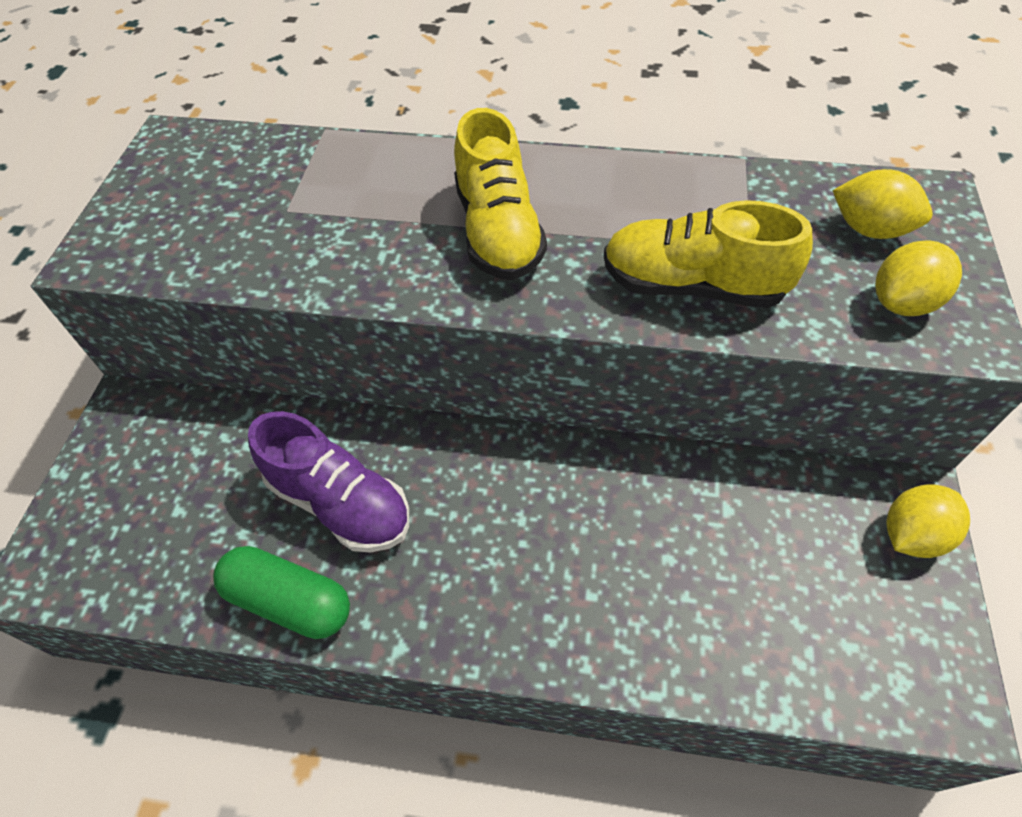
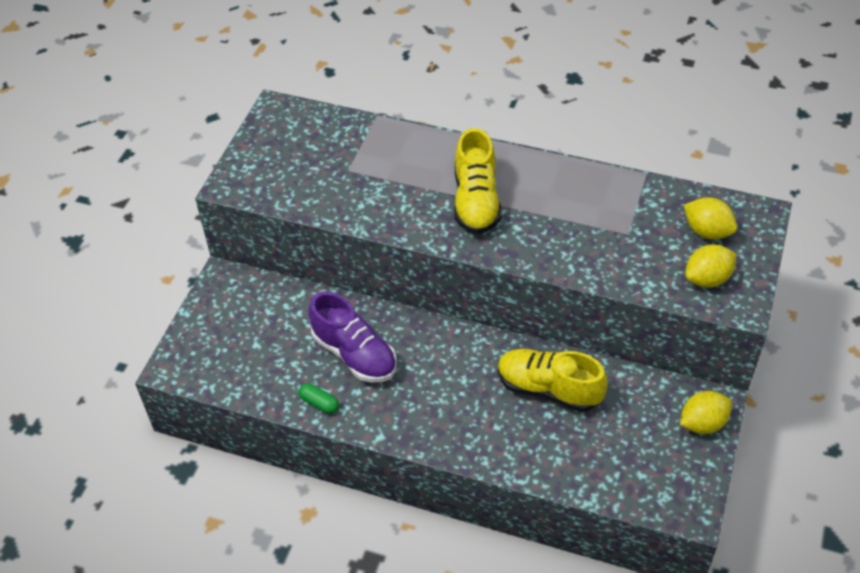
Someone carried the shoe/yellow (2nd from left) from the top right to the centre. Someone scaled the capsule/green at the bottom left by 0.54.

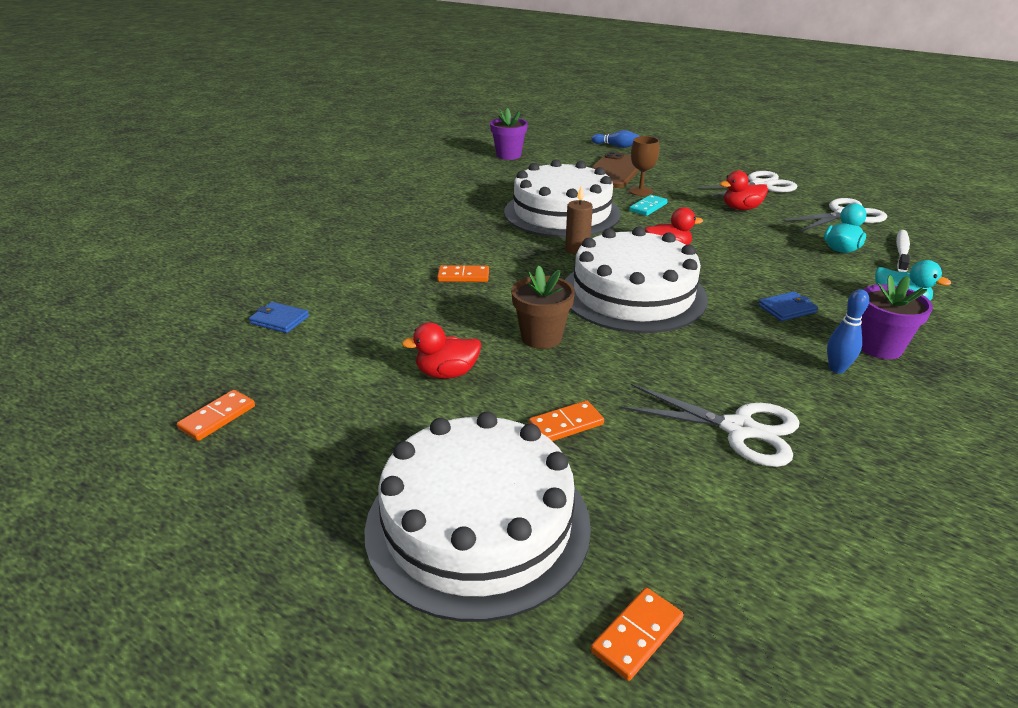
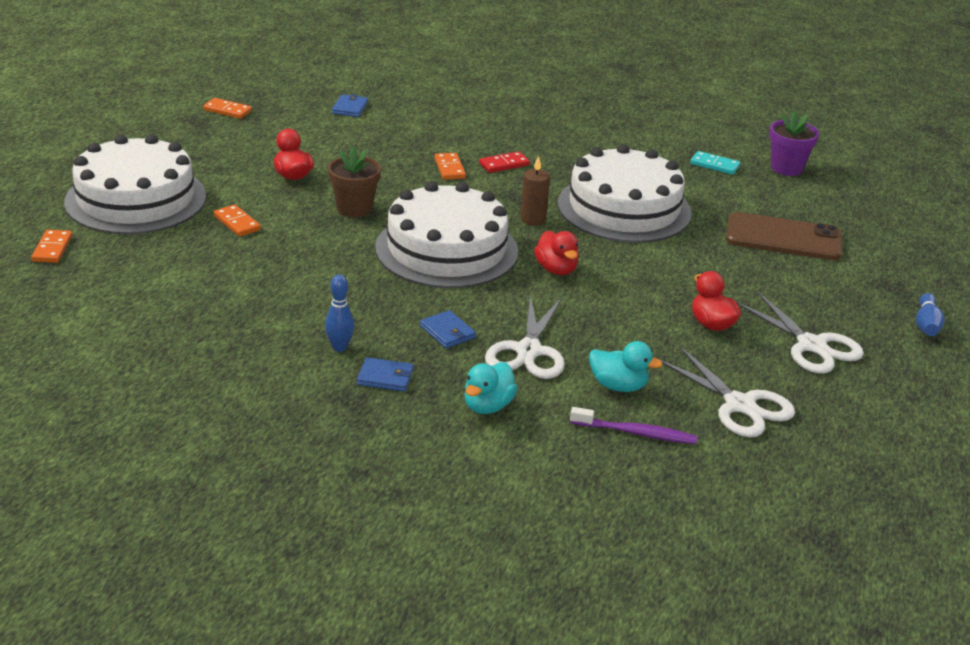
Someone carried the bowling pin/blue (1st from left in the first image) from the top centre to the middle right. Someone took away the goblet/brown at the top centre. Someone carried the domino/turquoise from the top centre to the top right. Someone repainted the toothbrush/white at the middle right, which became the toothbrush/purple at the centre. Someone swapped the flower pot/purple (2nd from left) at the middle right for the wallet/blue (2nd from left) at the centre. Someone carried the scissors/white (1st from left) from the middle right to the centre. Someone rotated the domino/orange (4th from left in the first image) at the bottom centre by 60 degrees clockwise. Someone put down the domino/red at the top centre.

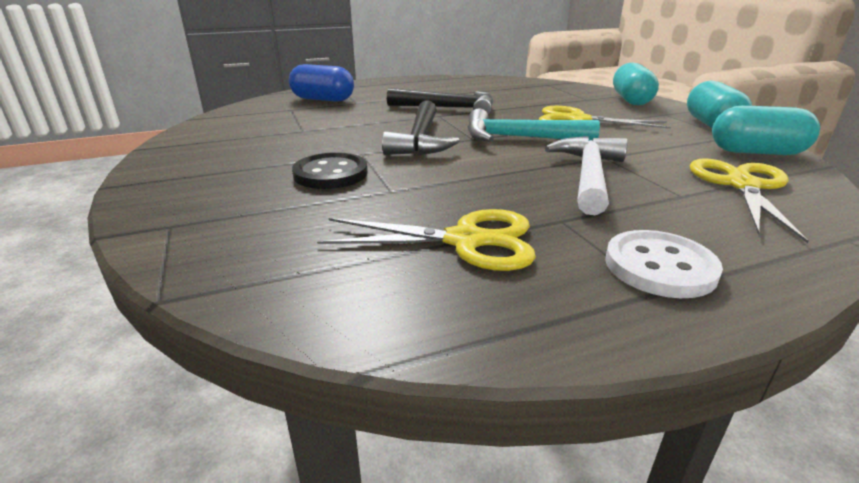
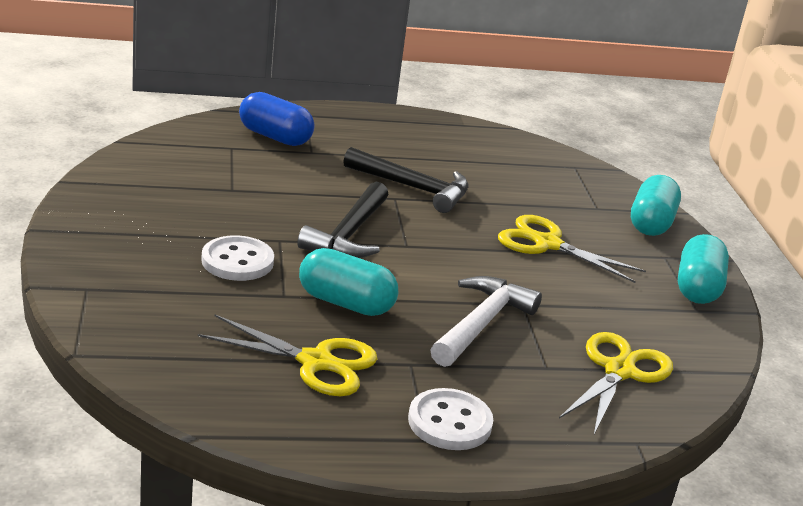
Someone carried the capsule/turquoise (3rd from left in the first image) from the top right to the centre. Someone took away the hammer/turquoise at the top centre. Someone repainted the button/black at the centre, which became the button/white (1st from left) at the middle left.

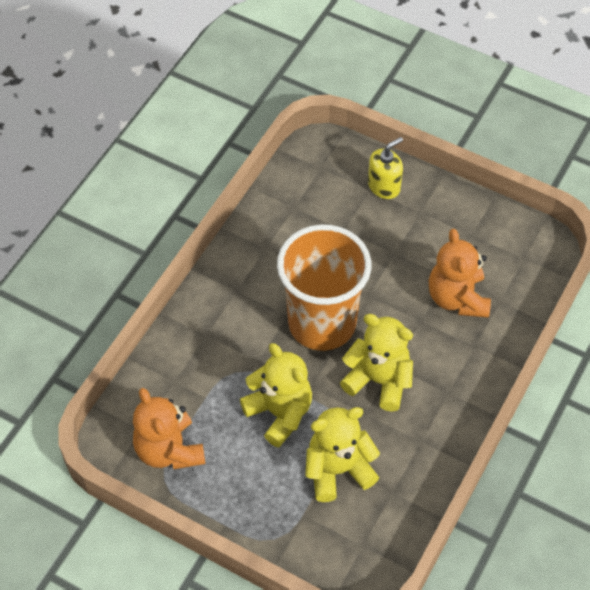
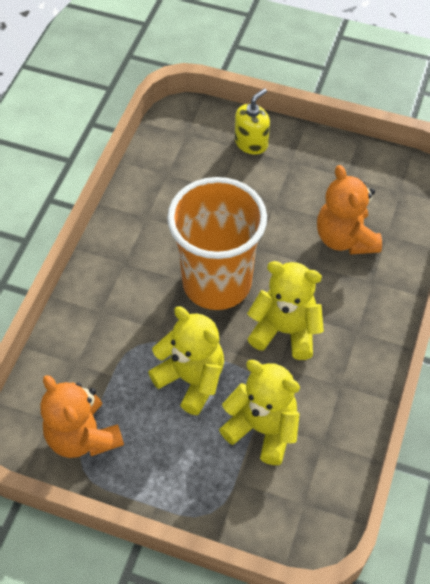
Someone rotated the teddy bear/yellow (2nd from left) at the bottom centre by 60 degrees clockwise.

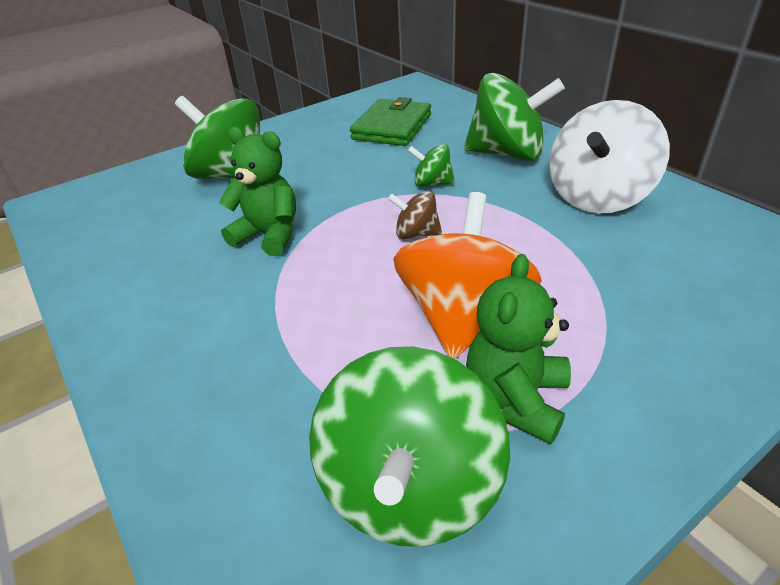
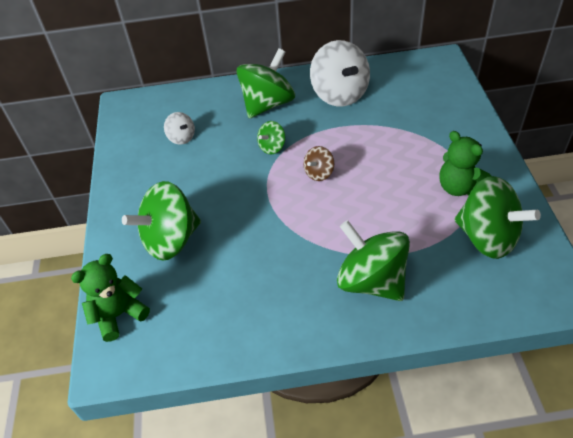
Someone swapped the wallet/green at the top centre for the spinning top/white (1st from left) at the top left. Someone carried the teddy bear/green (1st from left) from the top left to the bottom left. Someone took away the spinning top/orange at the centre. Someone put down the spinning top/green (4th from left) at the centre.

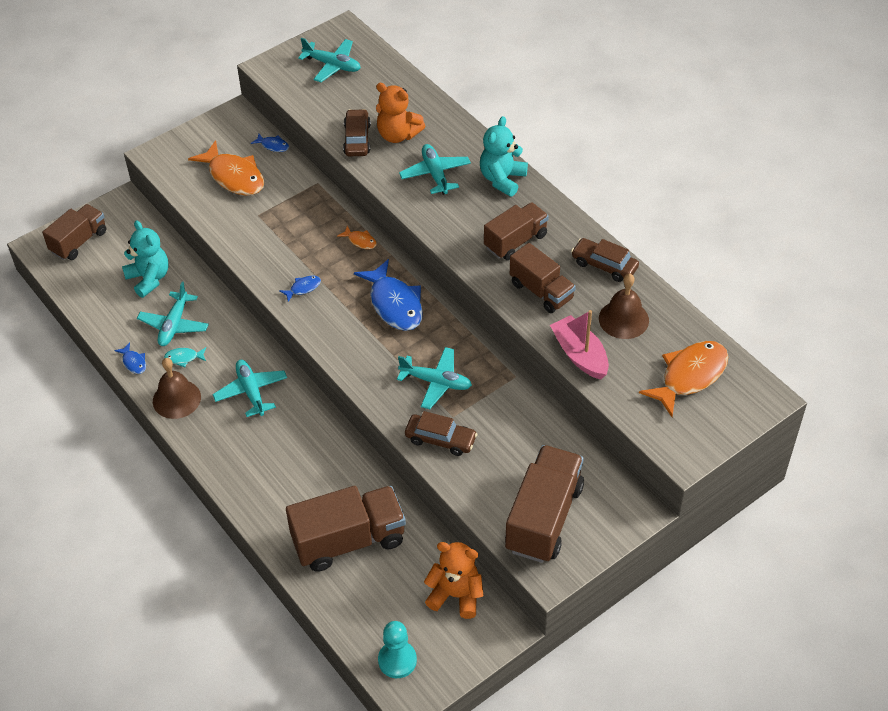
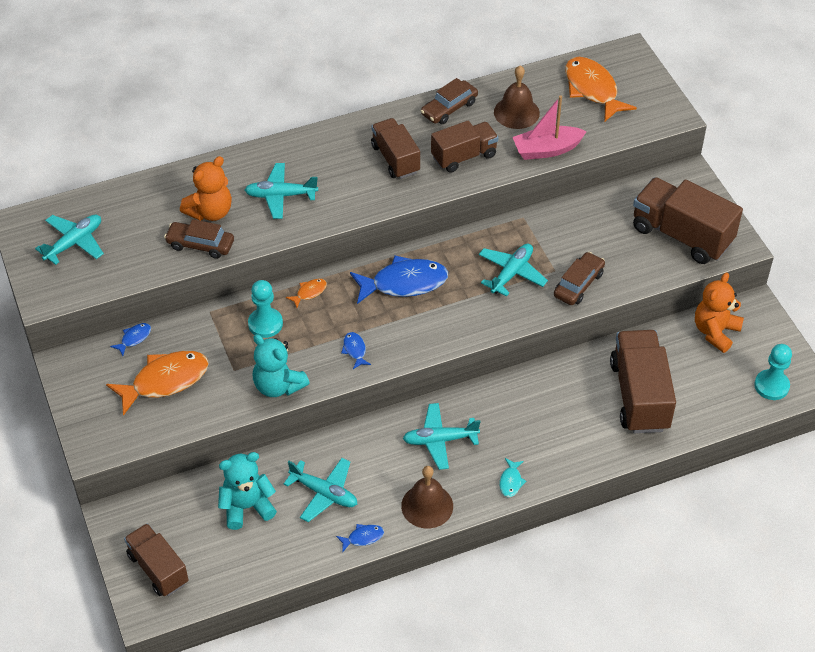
Someone carried the teddy bear/turquoise (2nd from left) from the top centre to the centre. Someone carried the fish/turquoise from the middle left to the bottom centre. Someone put down the pawn/turquoise (1st from left) at the middle left.

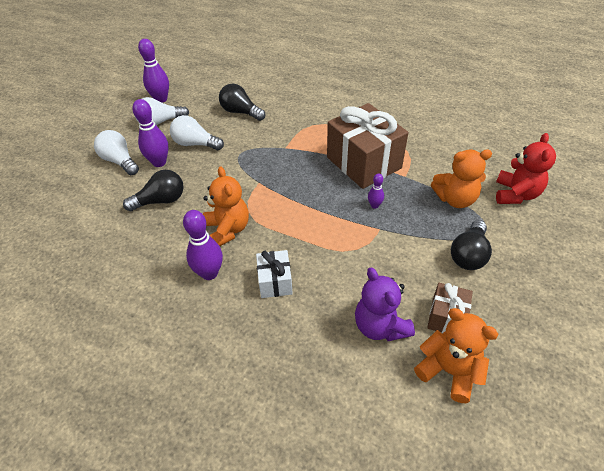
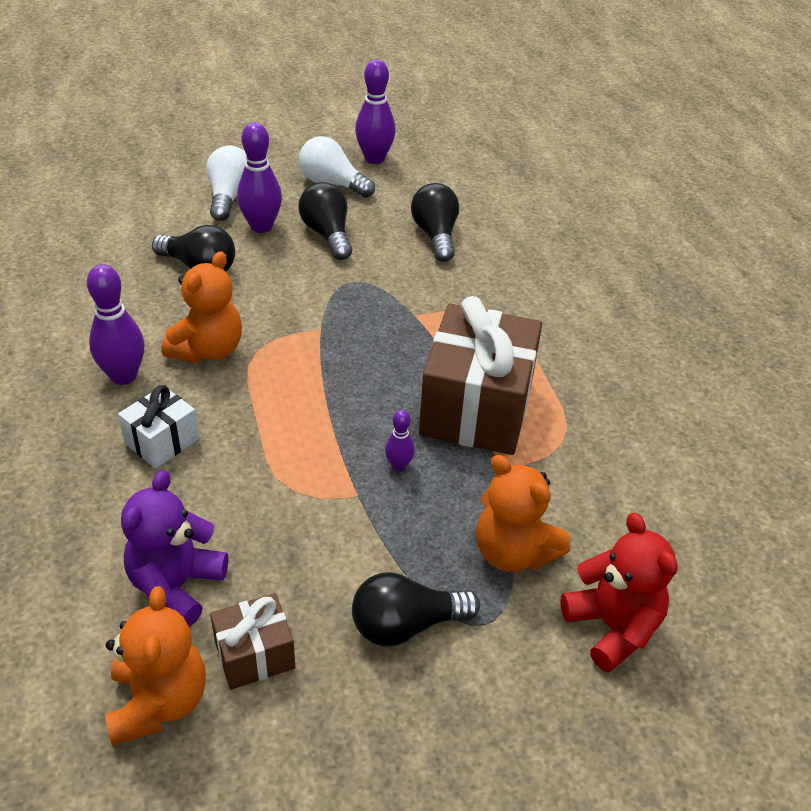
Someone repainted the light bulb/white (3rd from left) at the top left, which became the light bulb/black (2nd from left) at the top centre. Someone rotated the teddy bear/red at the middle right by 90 degrees counterclockwise.

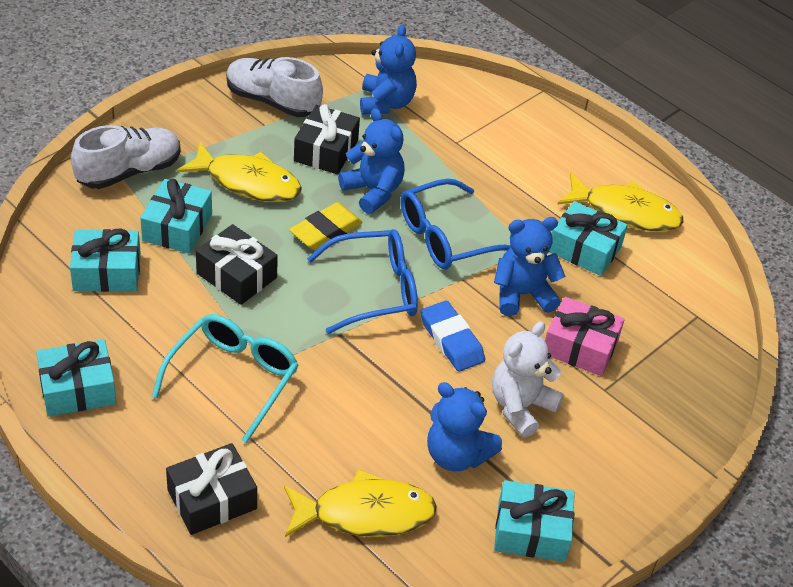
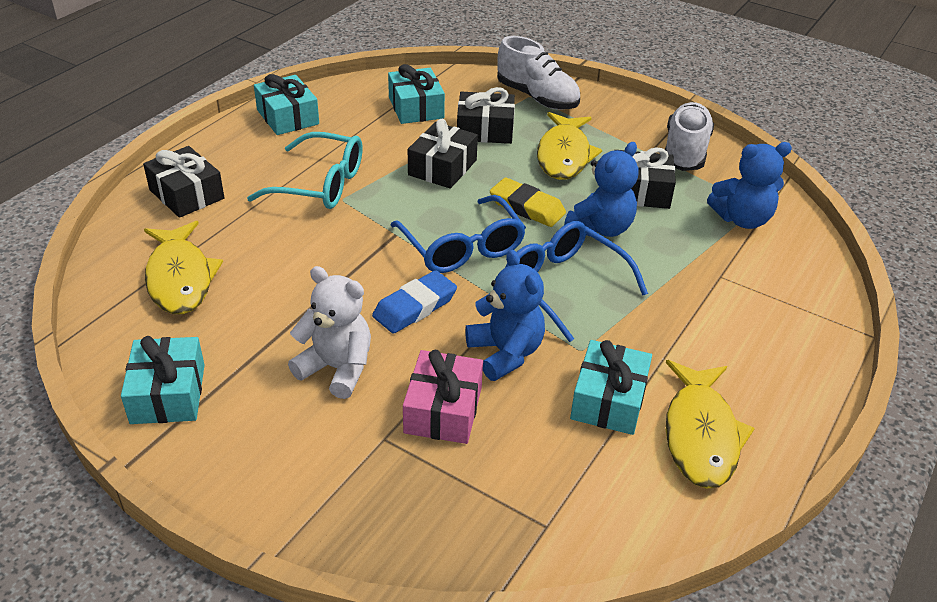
Someone repainted the gift/turquoise (3rd from left) at the middle left, which became the gift/black (3rd from left) at the top centre. Someone took away the teddy bear/blue (3rd from left) at the bottom centre.

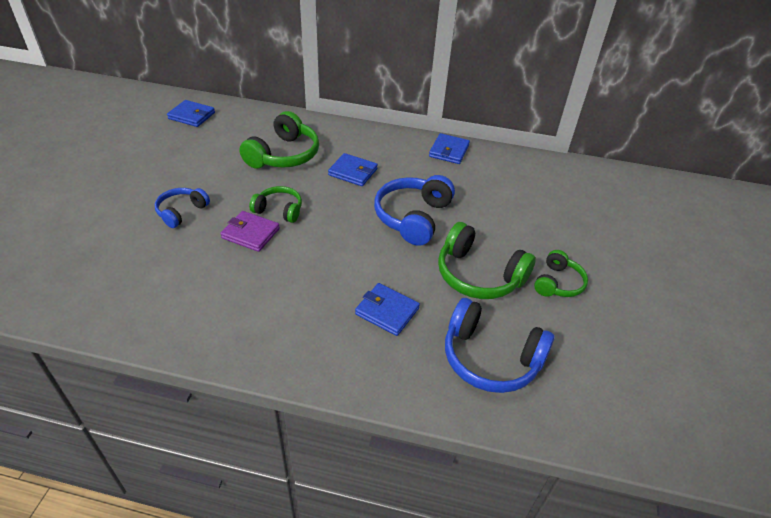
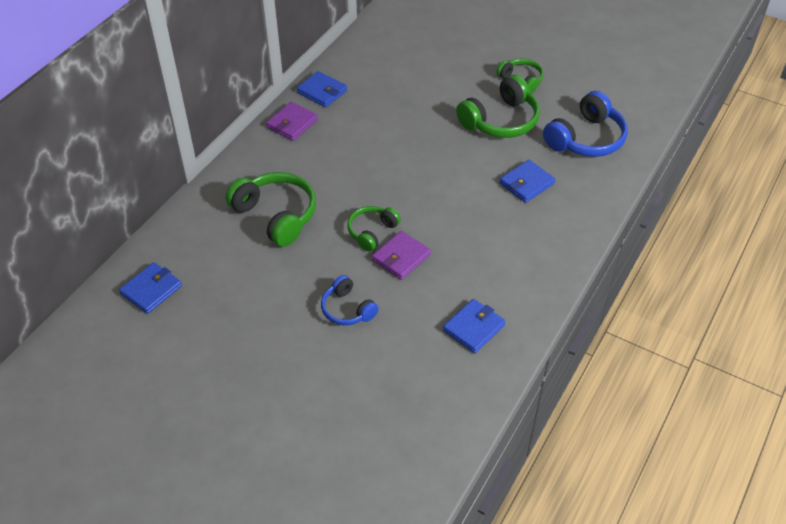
Someone carried the wallet/blue (2nd from left in the first image) from the top centre to the centre. Someone took away the headphones/blue (2nd from left) at the centre. Someone put down the wallet/purple (1st from left) at the top centre.

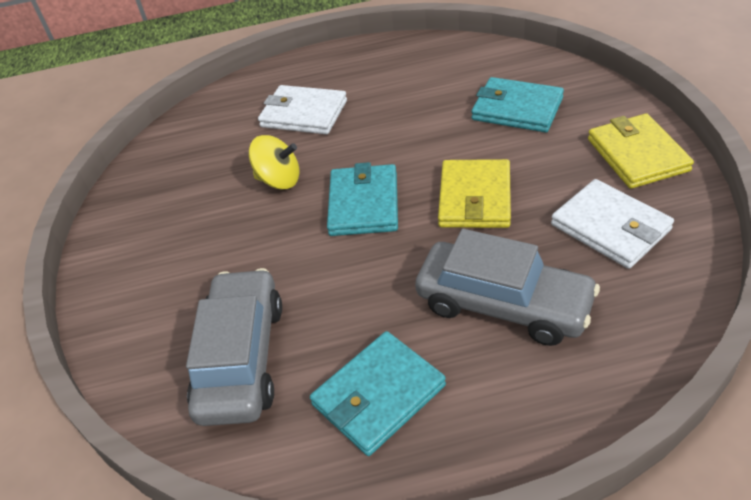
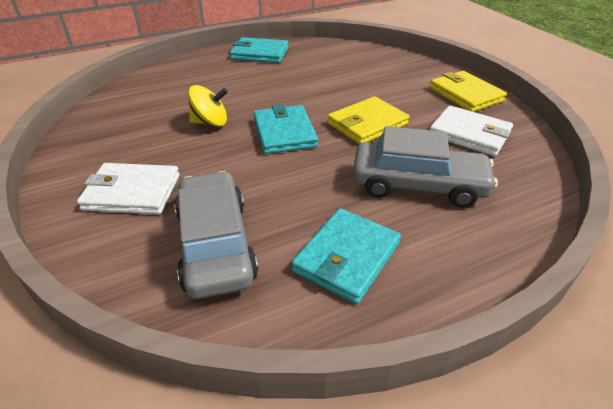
Someone carried the wallet/turquoise (3rd from left in the first image) from the top right to the top centre. Someone carried the wallet/white (1st from left) from the top centre to the middle left. Someone rotated the wallet/yellow (1st from left) at the centre by 60 degrees clockwise.

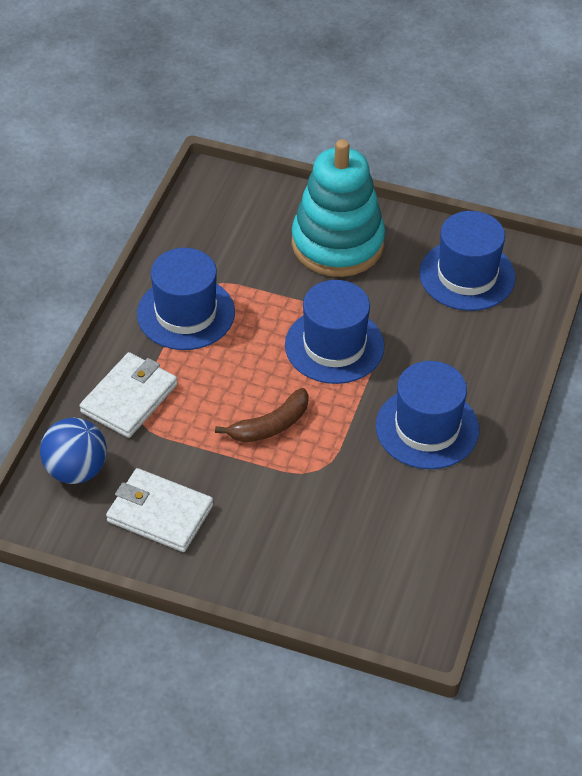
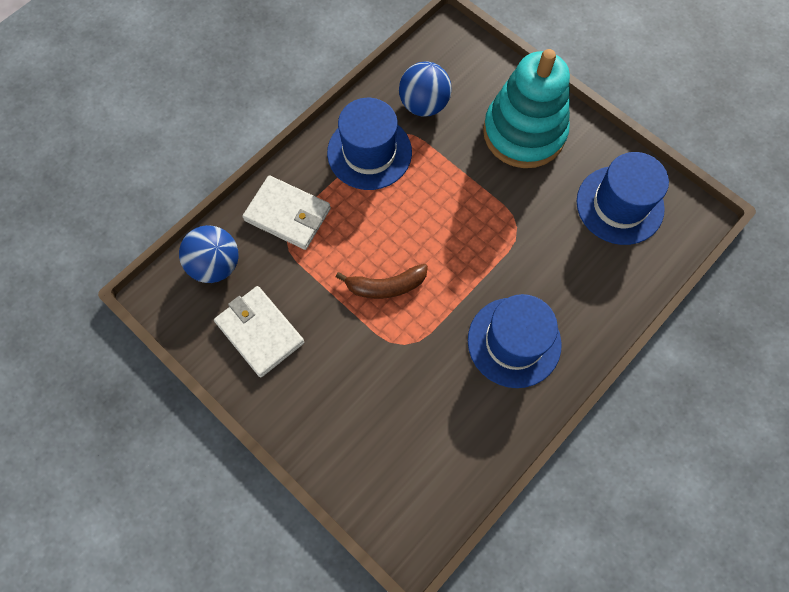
Someone took away the hat/blue (2nd from left) at the centre. Someone rotated the wallet/white (1st from left in the first image) at the middle left by 60 degrees clockwise. Someone put down the ball/blue (2nd from left) at the top centre.

